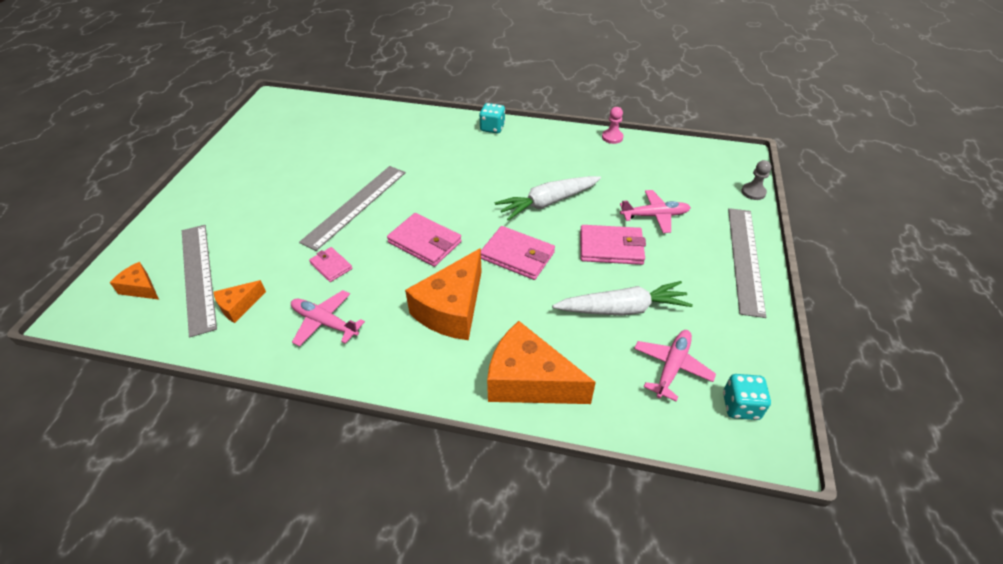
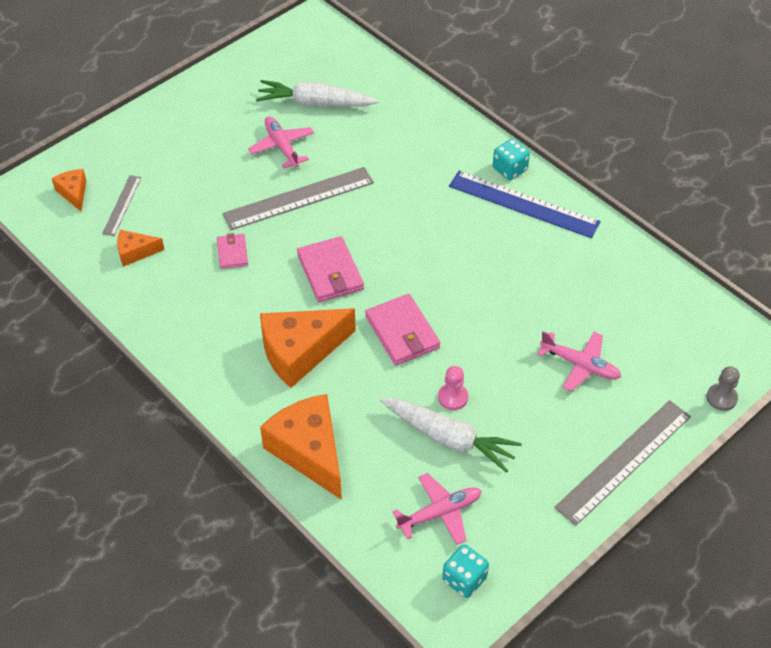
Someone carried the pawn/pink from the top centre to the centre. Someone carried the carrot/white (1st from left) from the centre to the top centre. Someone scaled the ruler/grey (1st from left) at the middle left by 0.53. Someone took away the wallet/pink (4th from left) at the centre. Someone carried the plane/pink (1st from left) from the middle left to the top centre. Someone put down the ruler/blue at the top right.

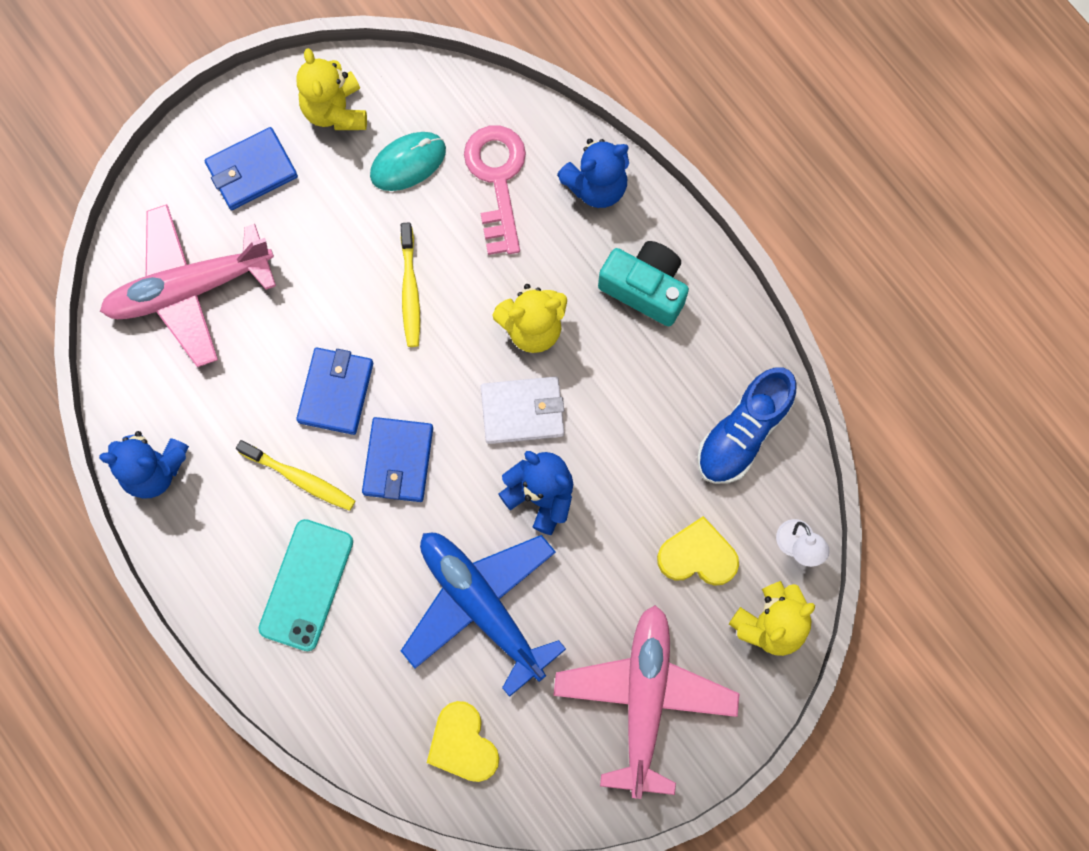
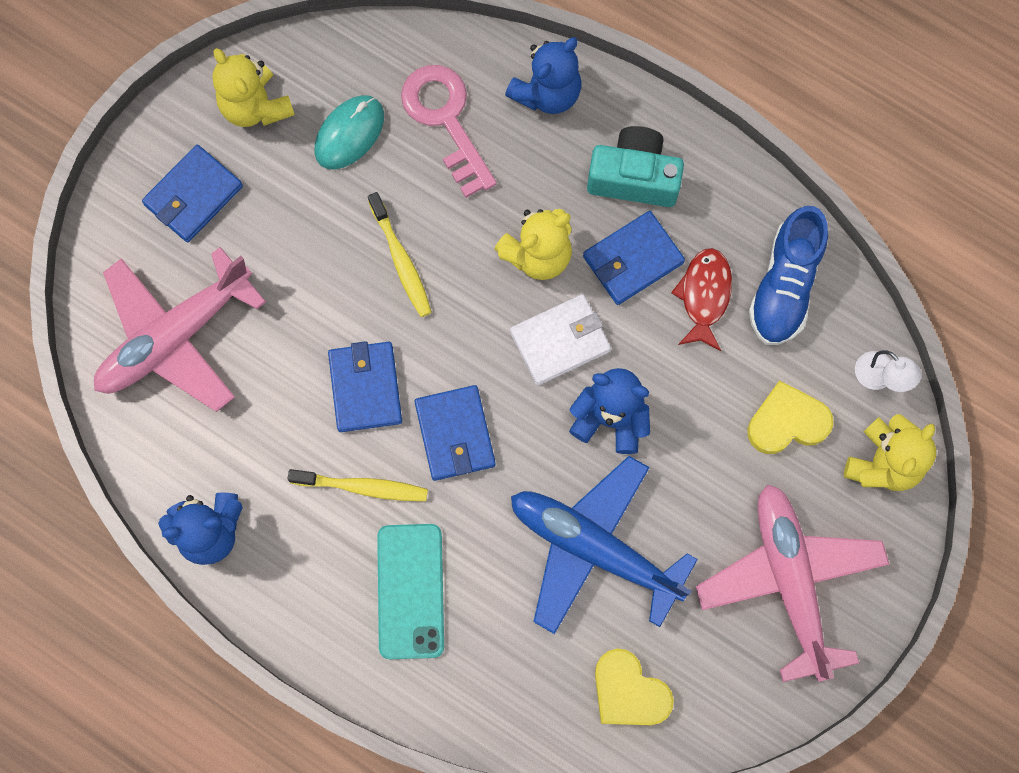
Someone put down the wallet/blue (4th from left) at the centre. Someone put down the fish/red at the middle right.

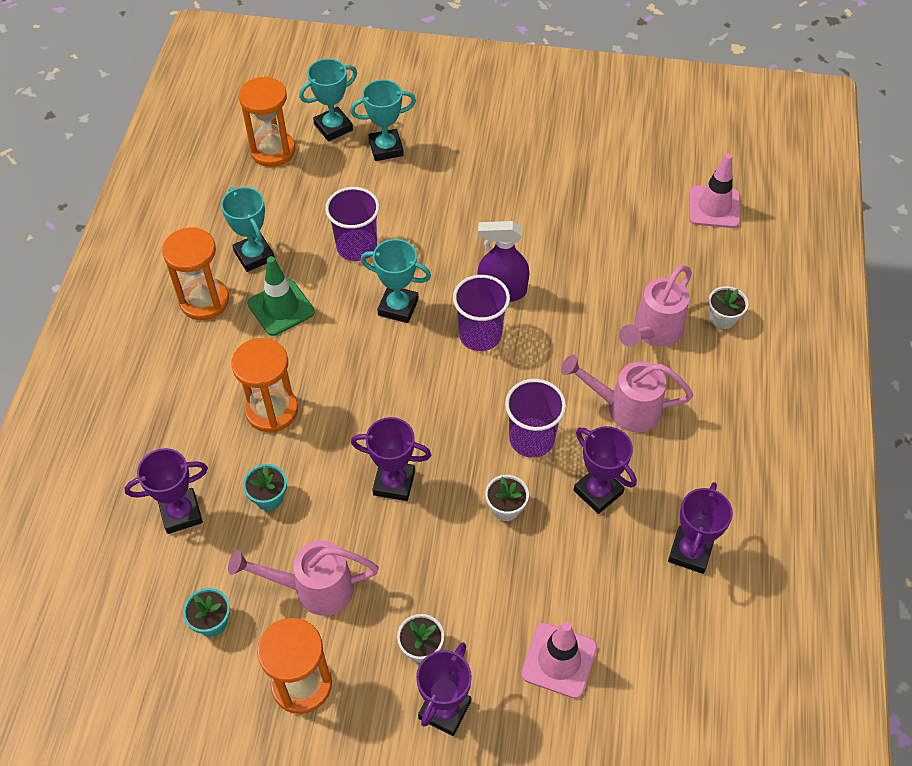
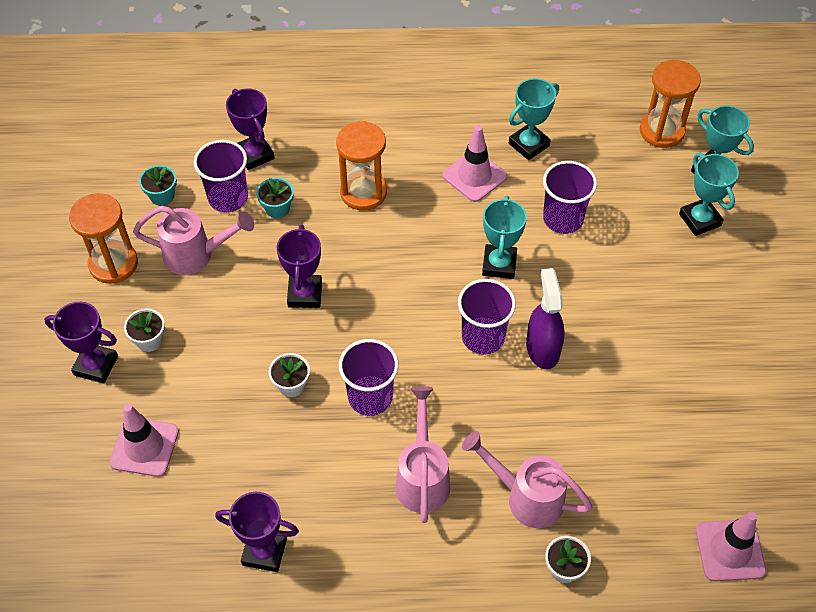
Someone took away the hourglass/orange (1st from left) at the middle left. Someone repainted the traffic cone/green at the middle left, which became the traffic cone/pink (2nd from left) at the top centre. Someone took away the trophy/purple (4th from left) at the centre. Someone rotated the watering can/pink (1st from left) at the bottom left by 105 degrees clockwise. Someone put down the cup/purple (1st from left) at the top left.

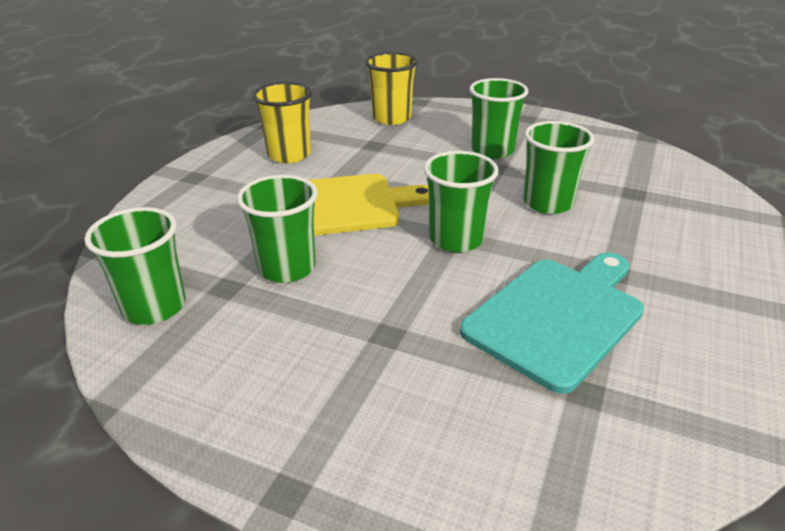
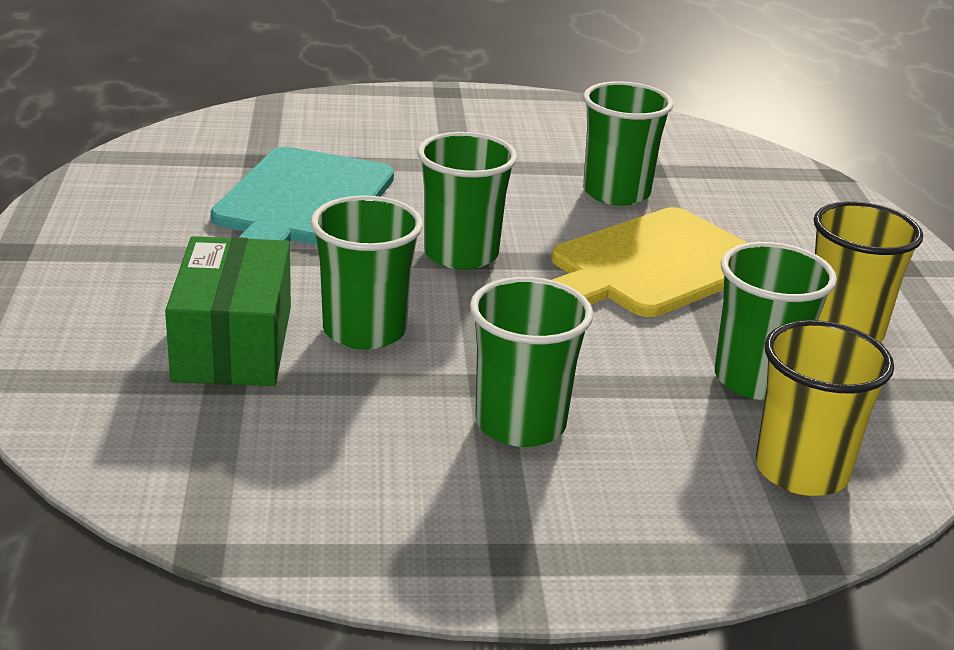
Someone carried the cup/green (1st from left in the first image) from the middle left to the middle right. Someone put down the box/green at the middle left.

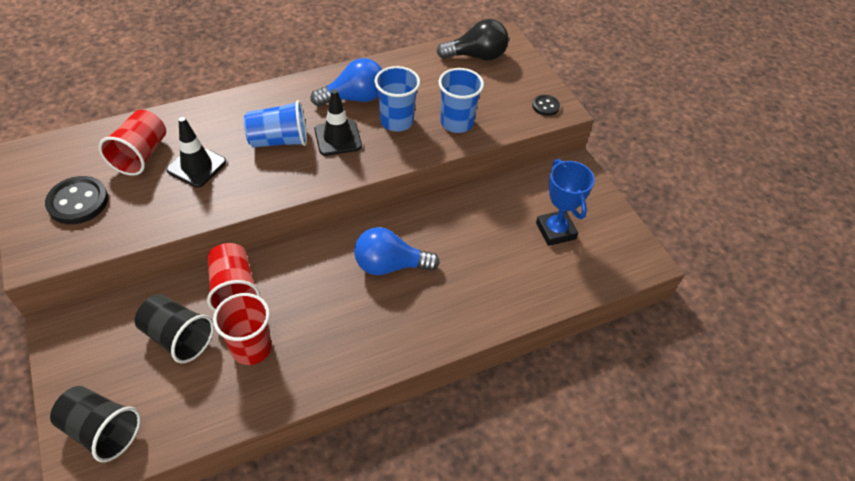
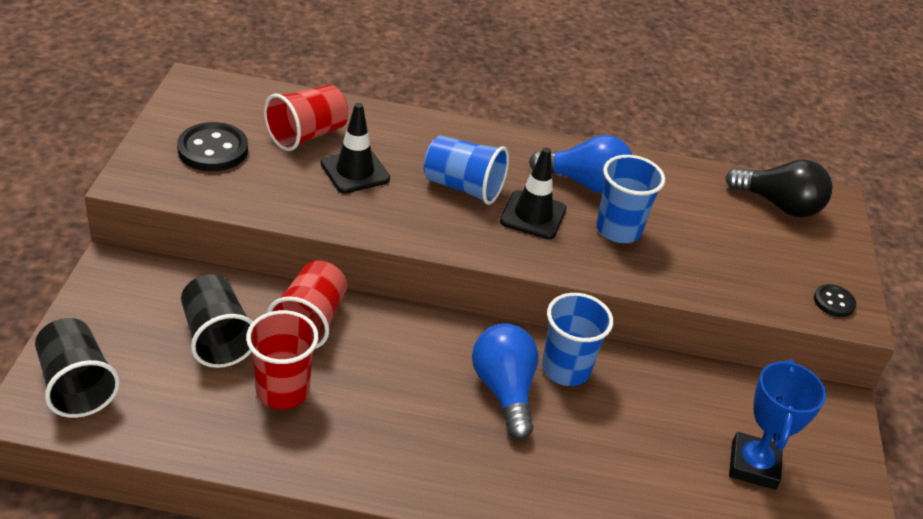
Someone carried the cup/blue (3rd from left in the first image) from the top centre to the centre. Someone rotated the light bulb/blue (2nd from left in the first image) at the centre by 45 degrees clockwise.

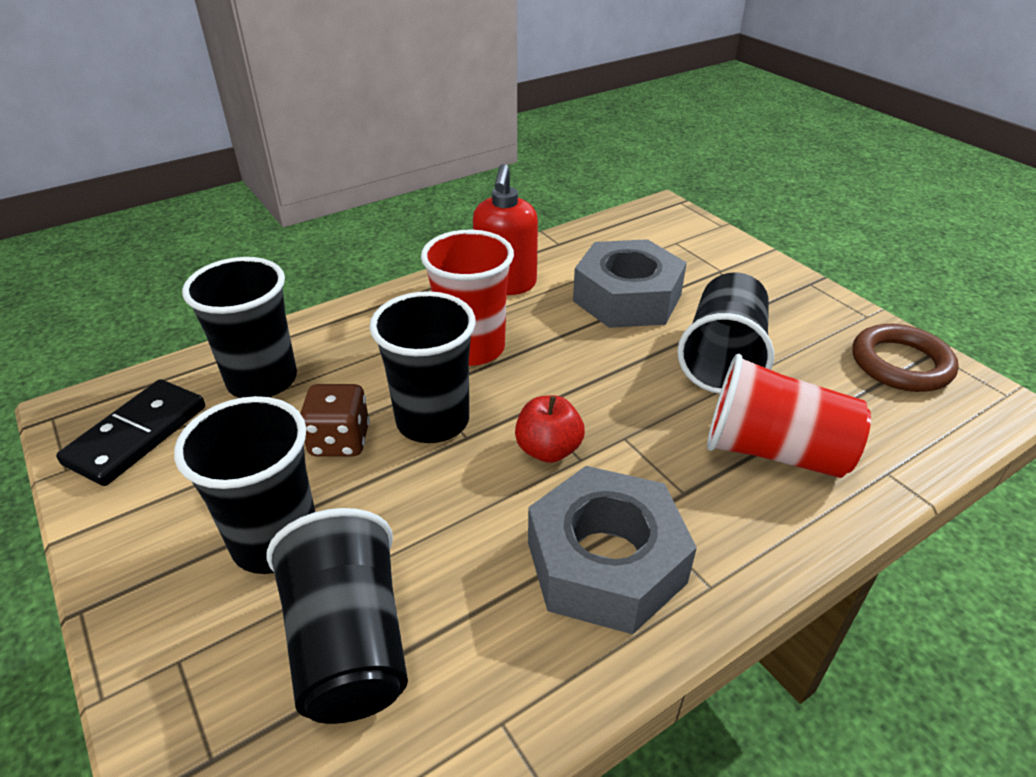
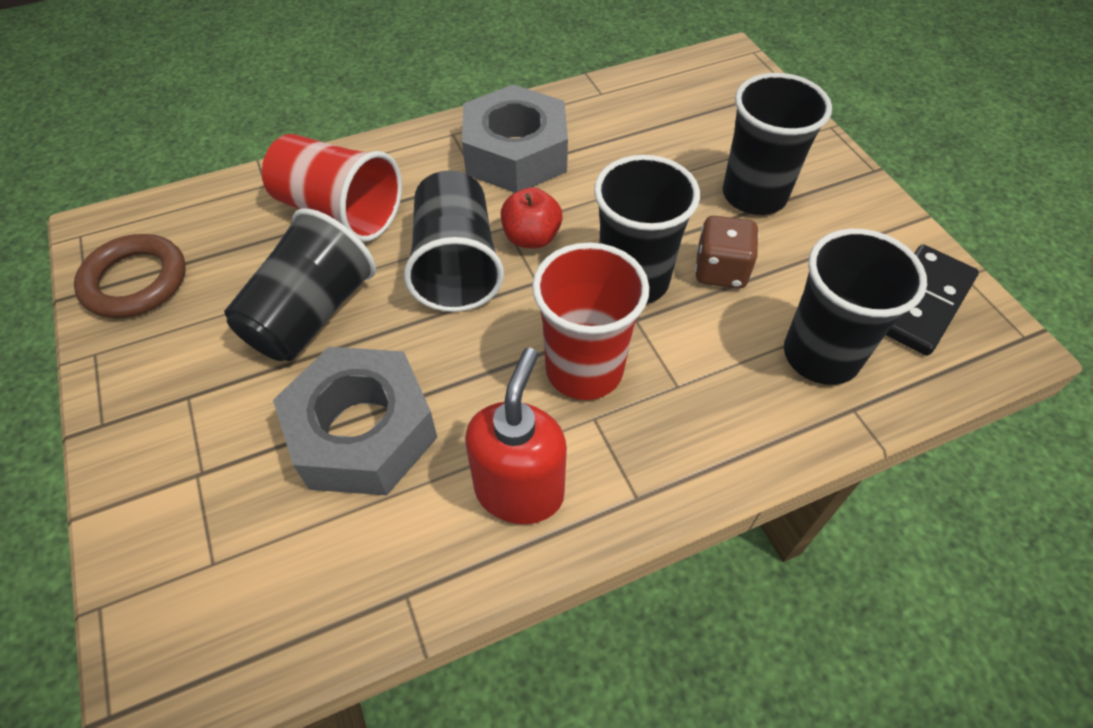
Someone carried the cup/black (3rd from left in the first image) from the bottom left to the top centre.

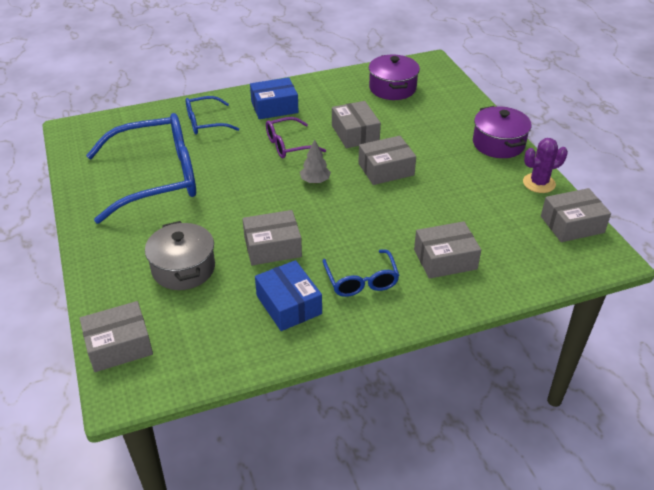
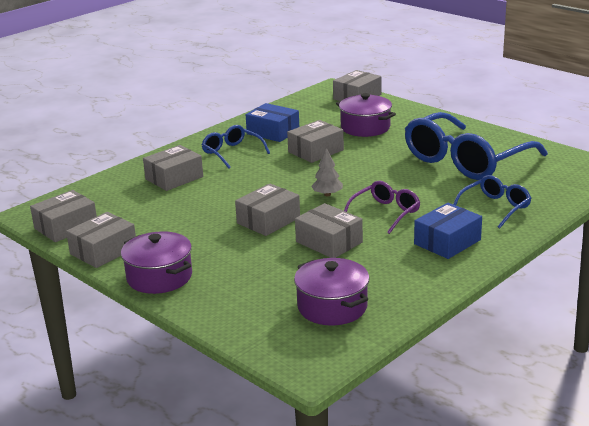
Someone swapped the cactus/purple at the middle right for the box/grey (2nd from left) at the middle left. Someone repainted the pot/grey at the middle left, which became the pot/purple (3rd from left) at the top centre.

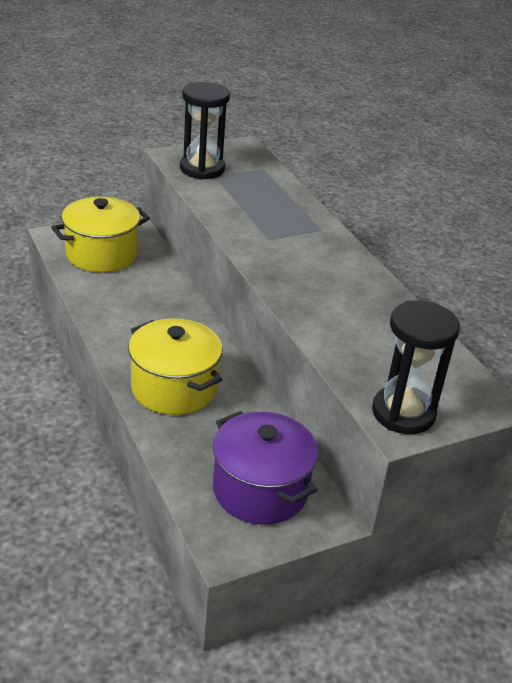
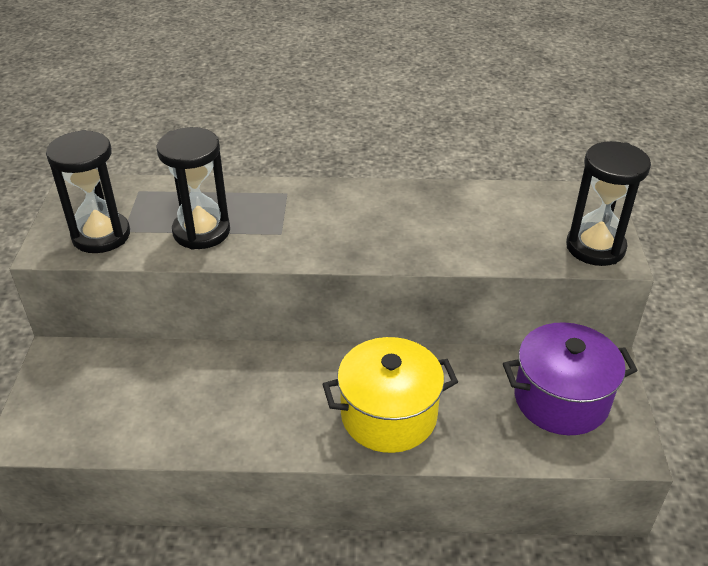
Someone took away the pot/yellow (1st from left) at the middle left. Someone put down the hourglass/black (2nd from left) at the top left.

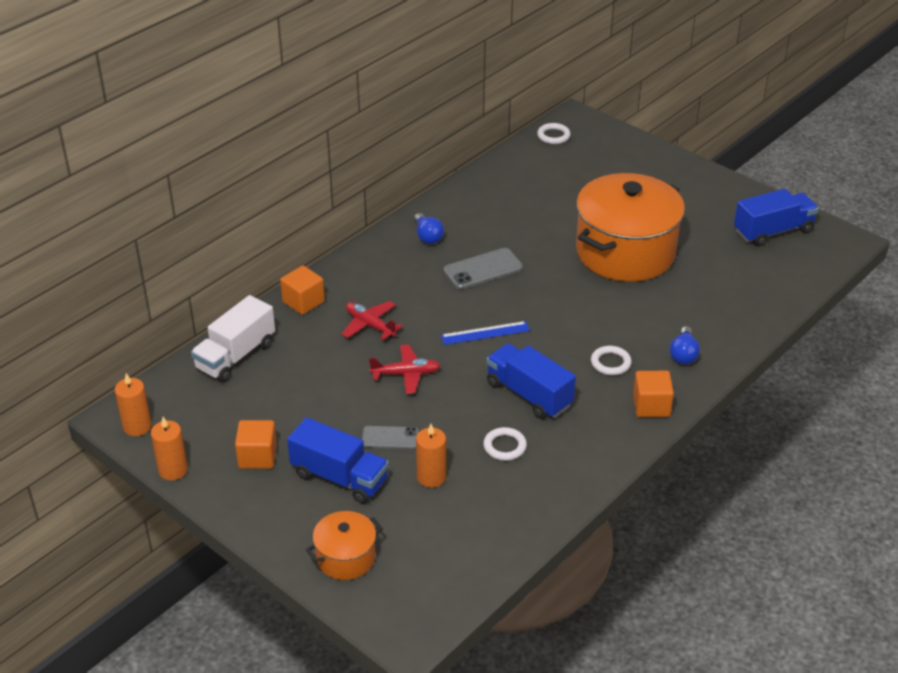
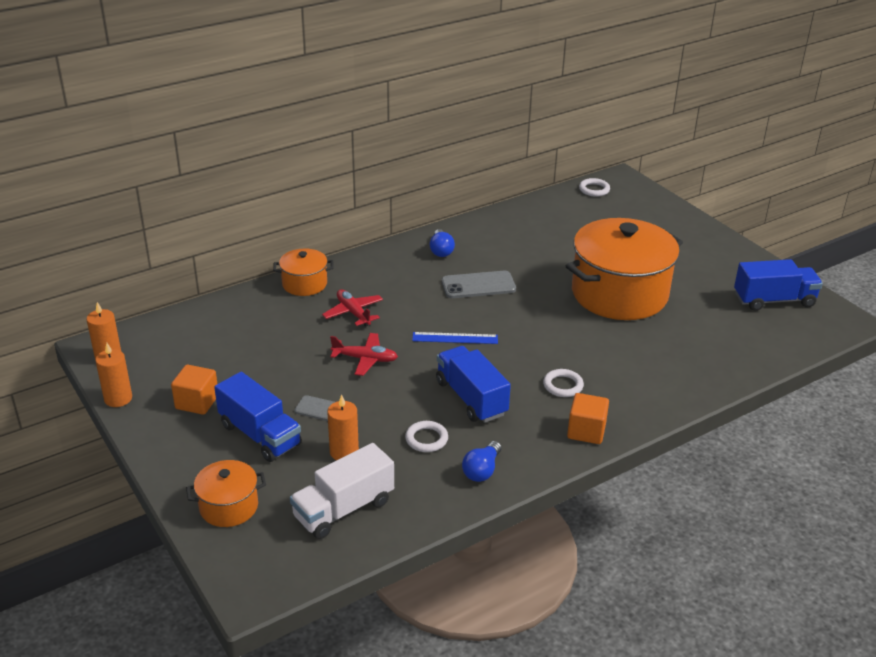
Someone swapped the cube/orange (2nd from left) at the centre for the pot/orange (2nd from left) at the centre. Someone carried the truck/white from the middle left to the bottom centre. Someone carried the light bulb/blue (2nd from left) from the middle right to the bottom centre.

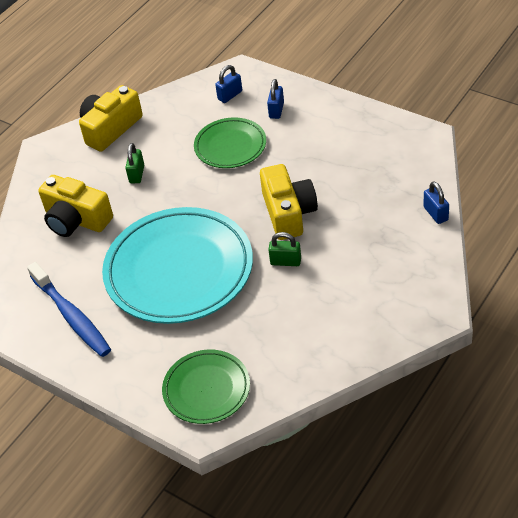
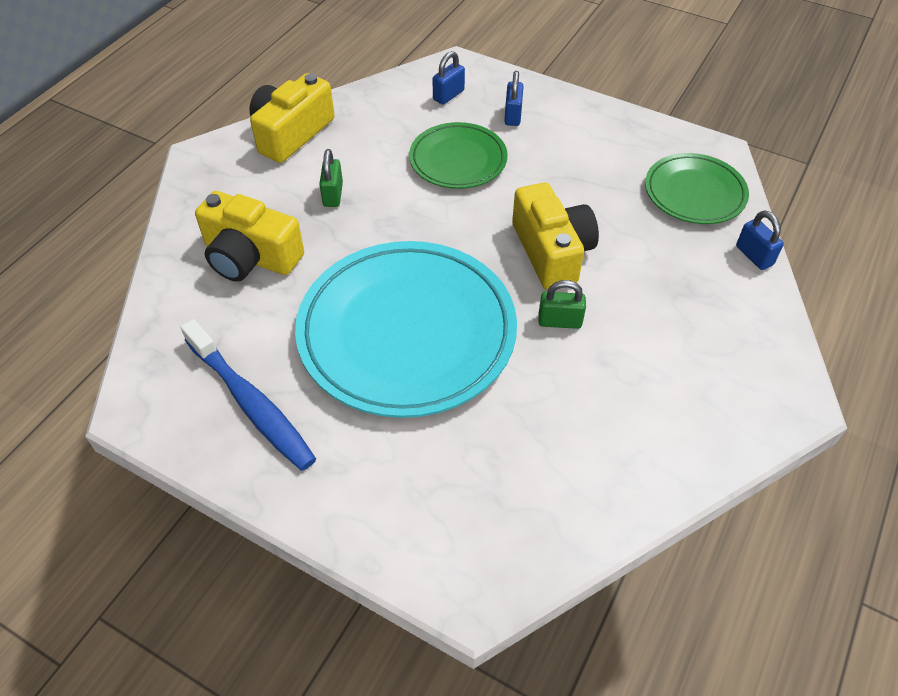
Someone carried the plate/green (1st from left in the first image) from the bottom centre to the top right.

